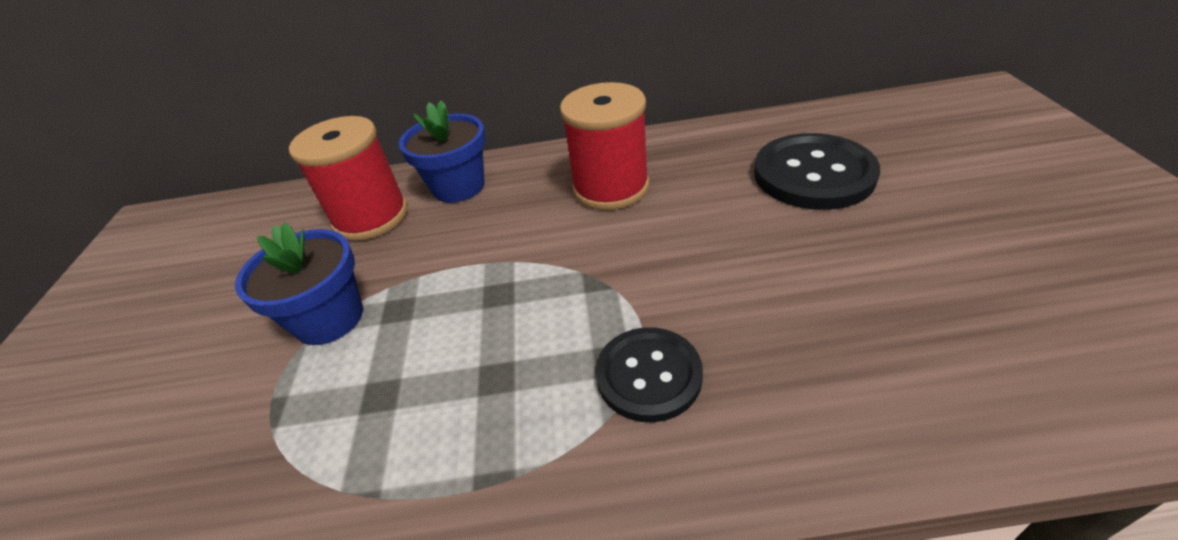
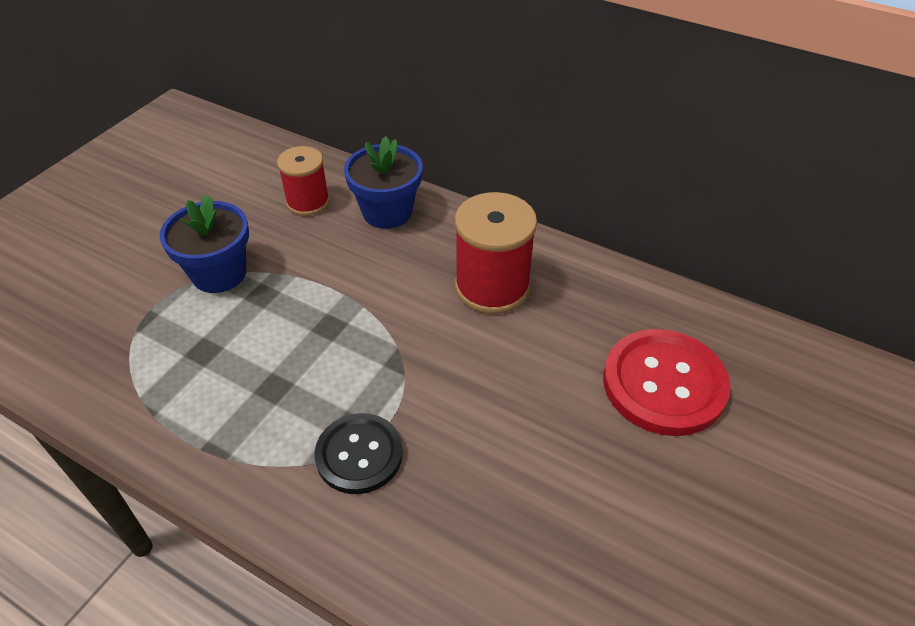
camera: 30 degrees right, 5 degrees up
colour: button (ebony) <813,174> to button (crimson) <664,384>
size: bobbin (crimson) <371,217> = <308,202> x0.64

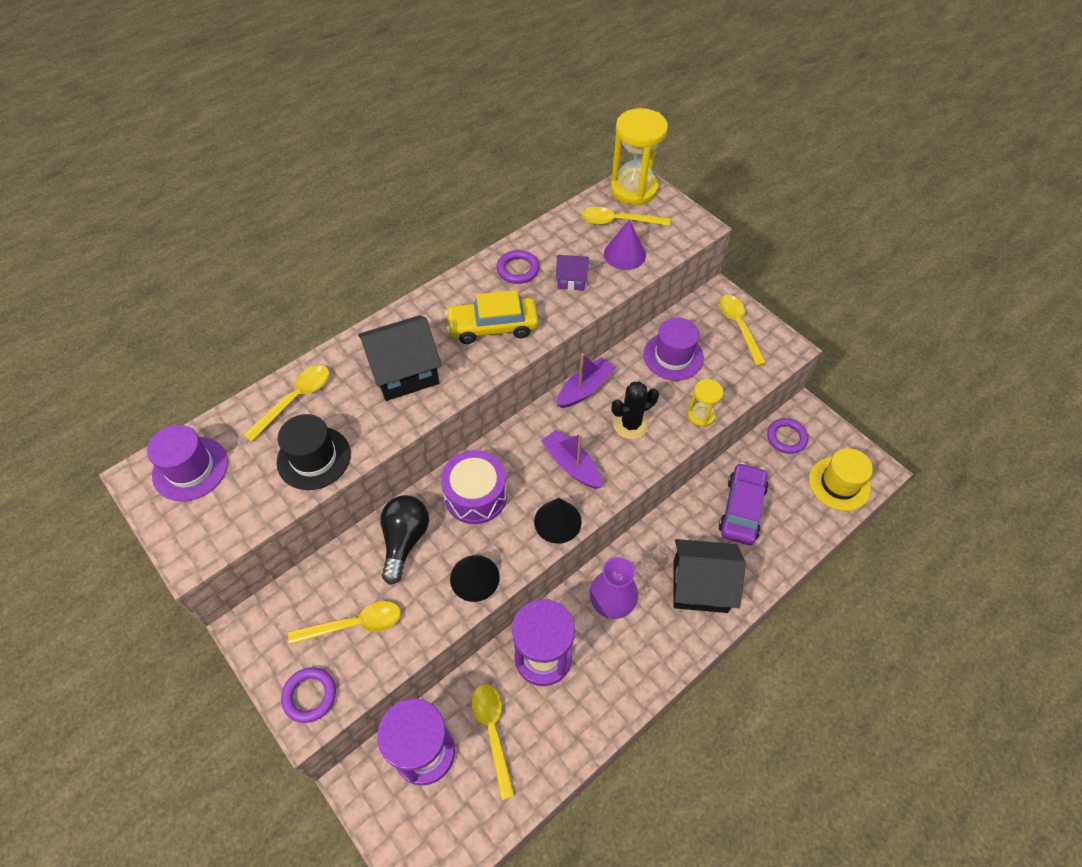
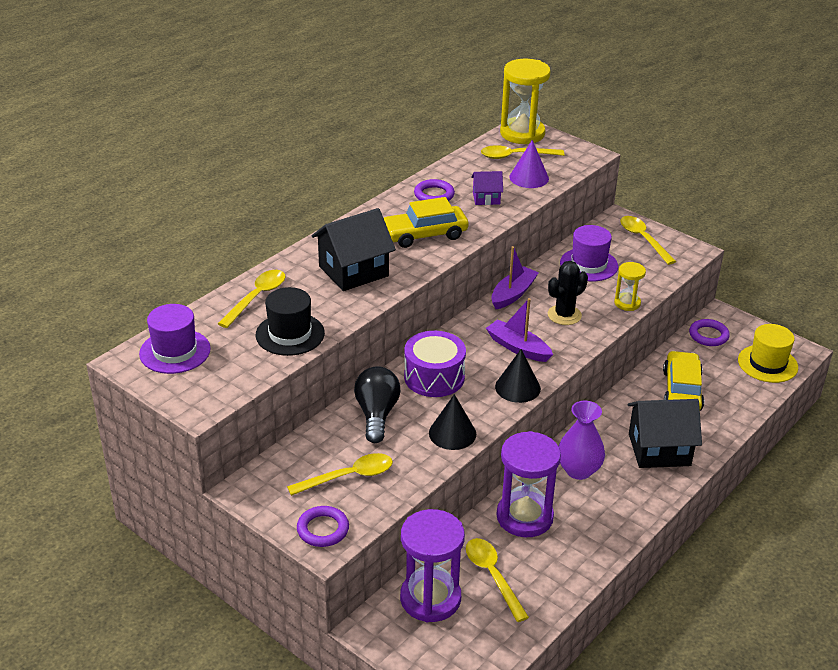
camera: 10 degrees left, 20 degrees down
colour: car (violet) <742,509> to car (bright yellow) <682,390>

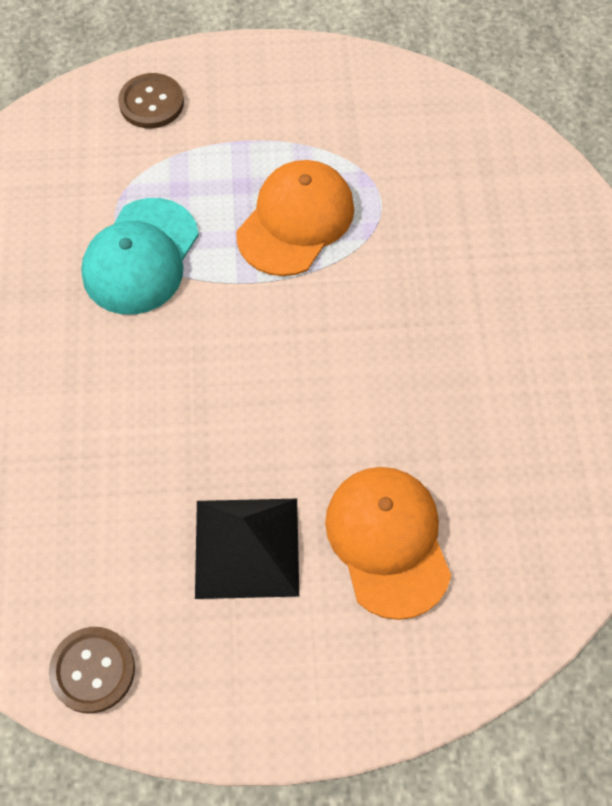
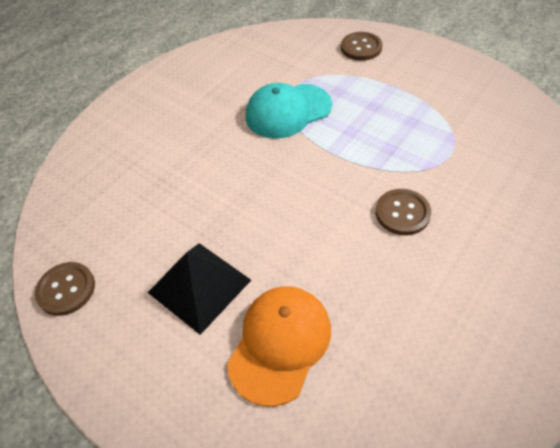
camera: 45 degrees right, 10 degrees down
missing: cap (orange-coloured) <296,221>
appeared: button (brown) <402,213>

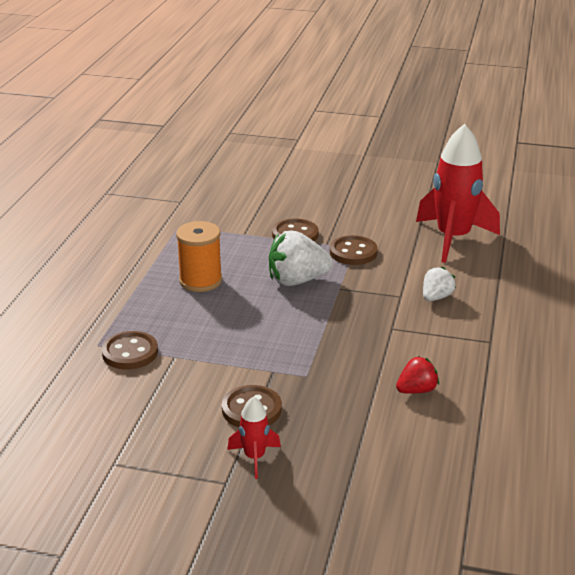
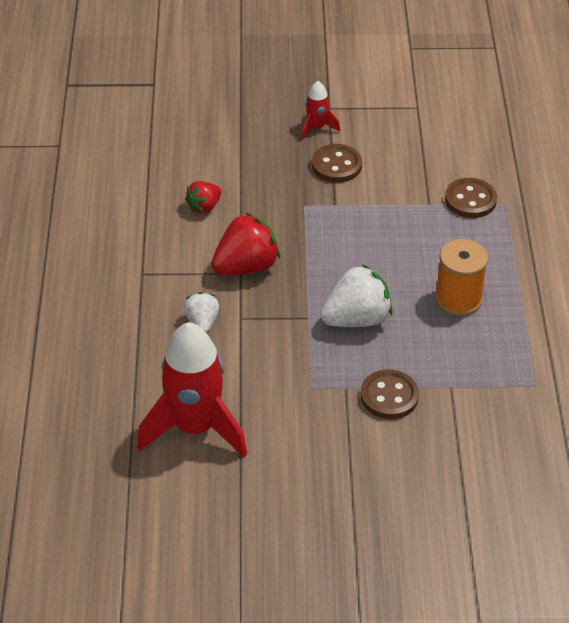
camera: 165 degrees right, 15 degrees up
missing: button (brown) <353,252>
appeared: toy strawberry (crimson) <246,266>
spun: toy strawberry (snow-white) <436,297> = <202,322> 150 degrees clockwise

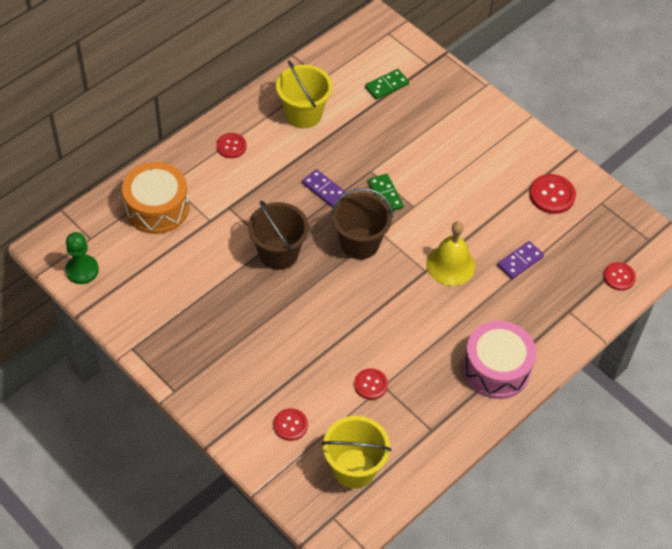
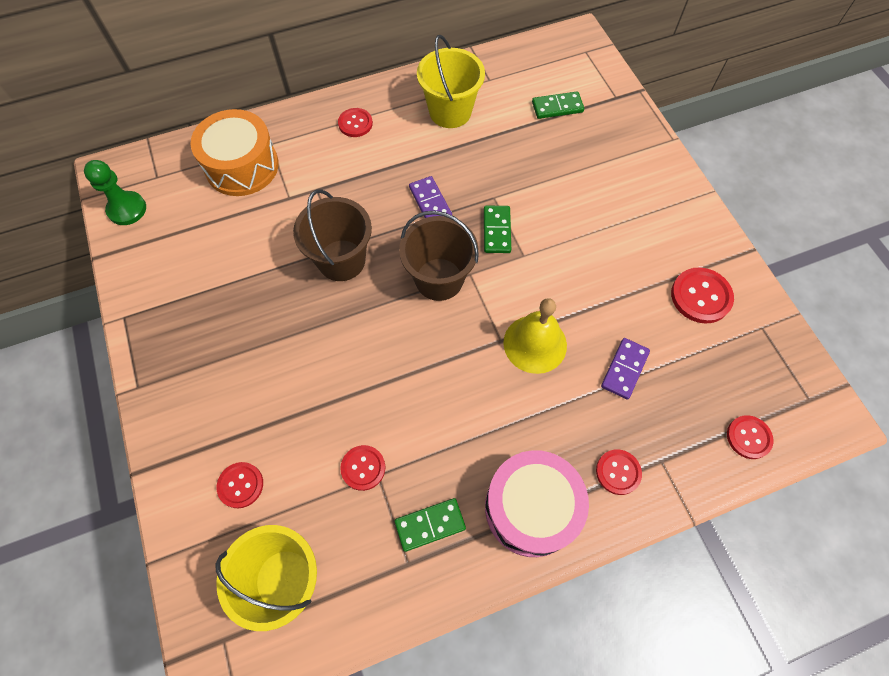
camera: 25 degrees right, 10 degrees up
appeared: button (crimson) <618,472>; domino piece (green) <430,525>
spun: domino piece (violet) <520,261> = <624,369> 45 degrees counterclockwise

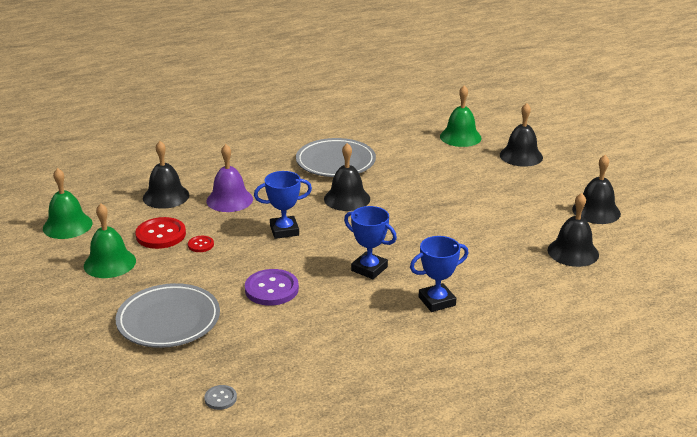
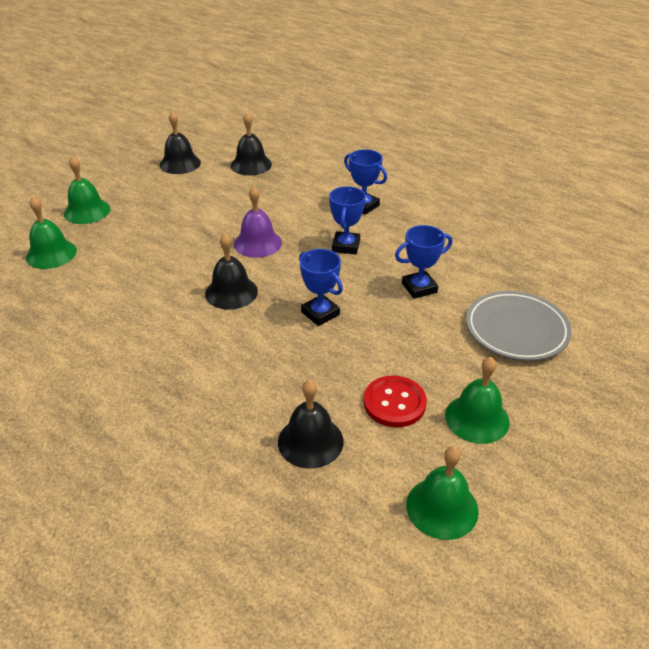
camera: 115 degrees left, 10 degrees up
missing: plate (gray) <335,162>; button (crimson) <200,245>; button (gray) <220,398>
relocated: bell (violet) <229,200> to <257,243>
exchanged: button (violet) <271,289> to trophy (blue) <419,288>
colour: bell (ebony) <521,156> to bell (green) <87,211>

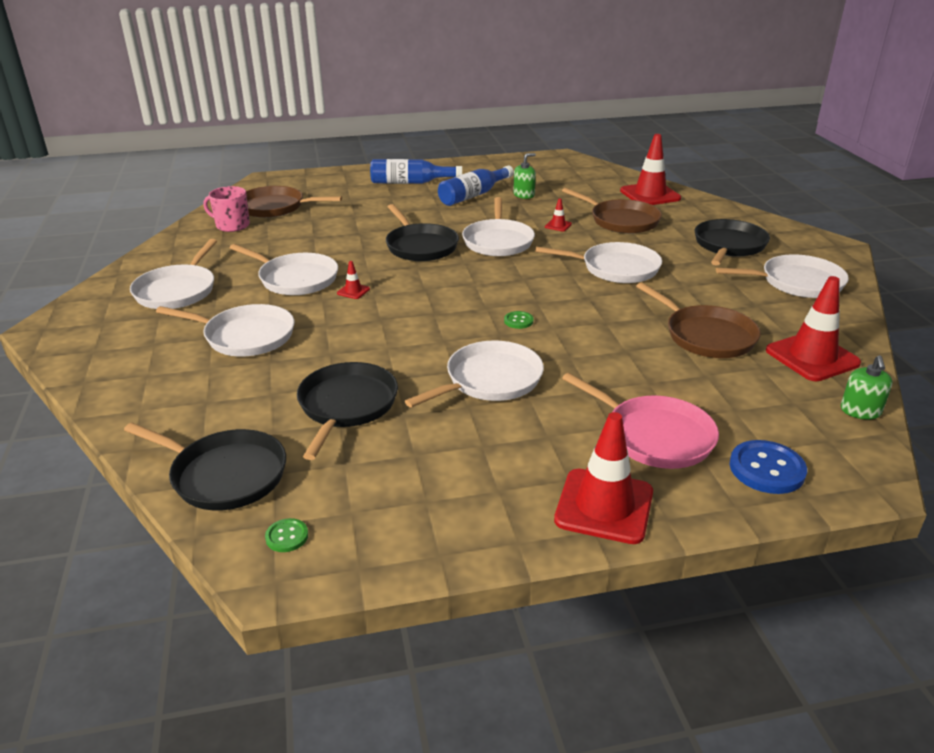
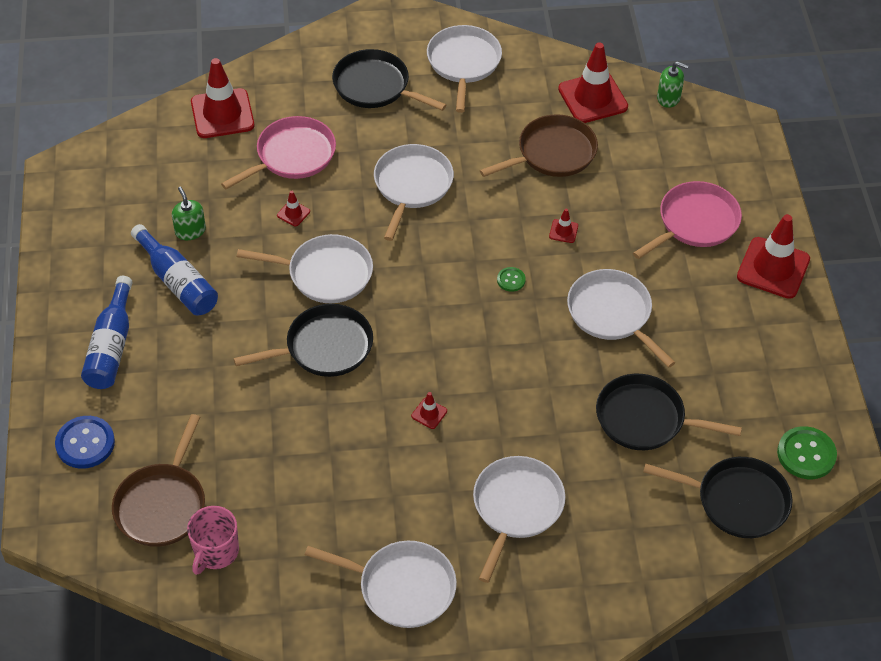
camera: 85 degrees left, 20 degrees up
missing: pan (snow-white) <295,279>
appeared: safety cone (crimson) <563,231>
relocated: button (blue) <766,469> to <85,443>
colour: pan (brown) <621,221> to pan (rosy) <292,155>
spun: pan (ebony) <225,475> = <737,501> 75 degrees clockwise
size: button (green) <287,536> = <806,454> x1.90

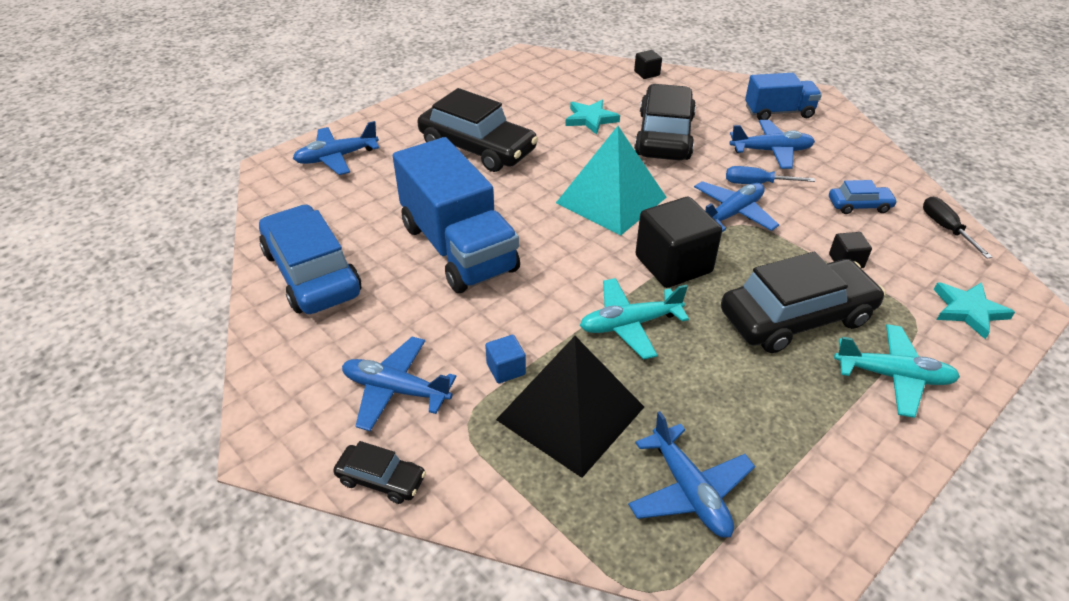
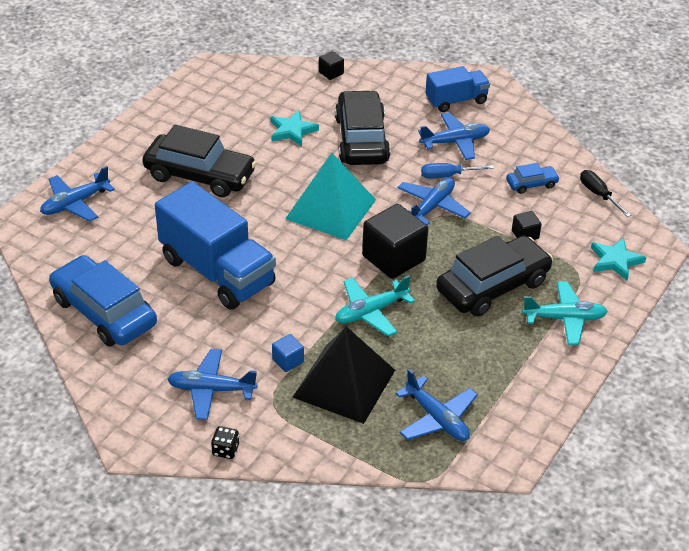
camera: 15 degrees left, 0 degrees up
exchanged: car (ebony) <381,479> to die (ebony) <225,450>

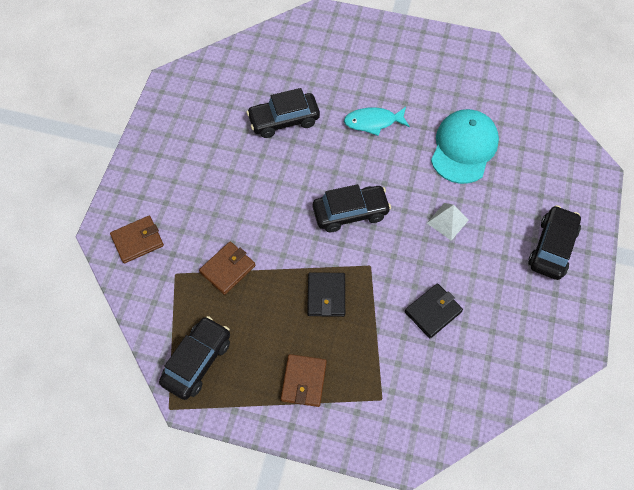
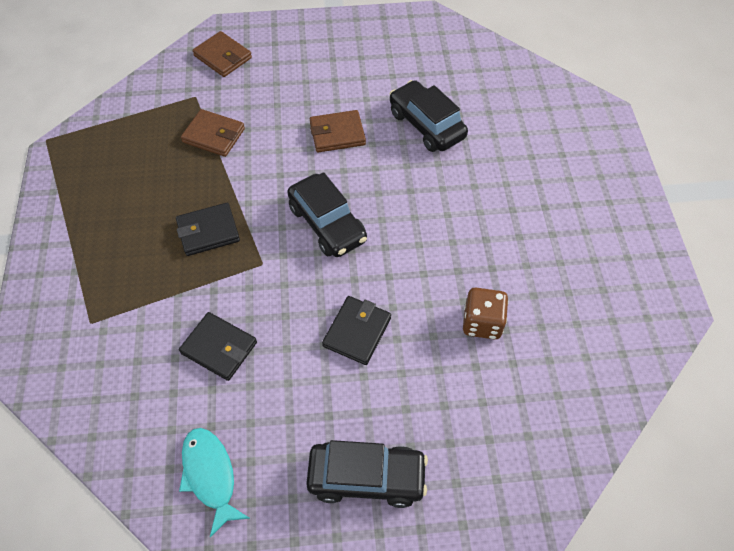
camera: 70 degrees right, 5 degrees down
missing: car (ebony) <197,361>
relocated: fish (aqua) <373,122> to <210,475>; billfold (brown) <304,381> to <337,134>
exchanged: cap (aqua) <464,148> to die (brown) <482,323>; pyramid (snow-white) <447,221> to billfold (ebony) <357,332>

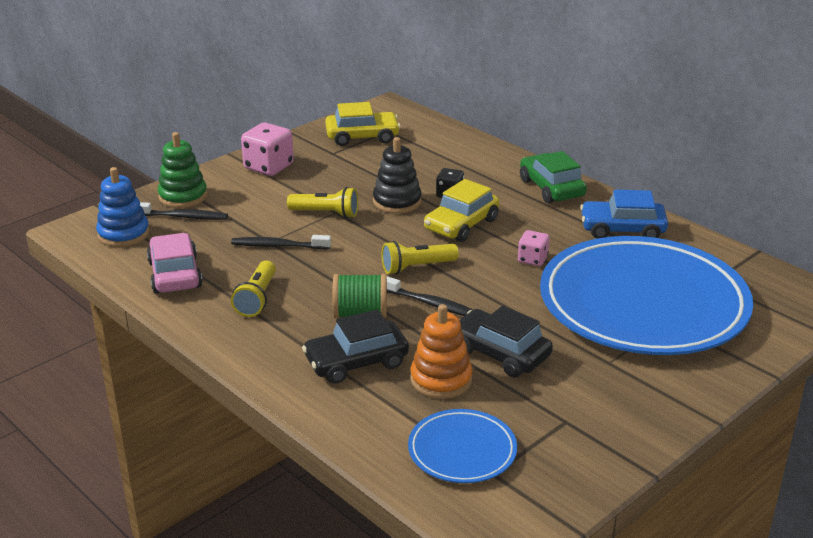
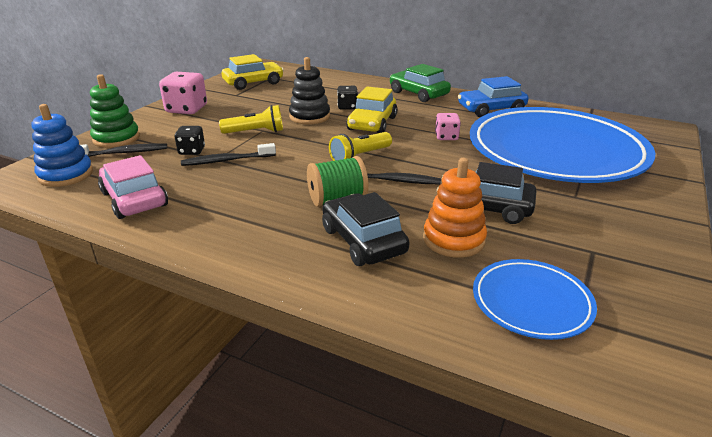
camera: 20 degrees left, 0 degrees up
missing: flashlight (bright yellow) <257,299>
appeared: die (ebony) <192,151>
spun: car (ebony) <356,362> = <363,241> 105 degrees clockwise

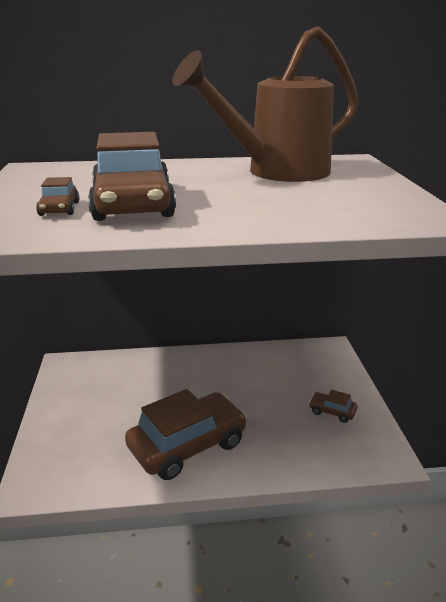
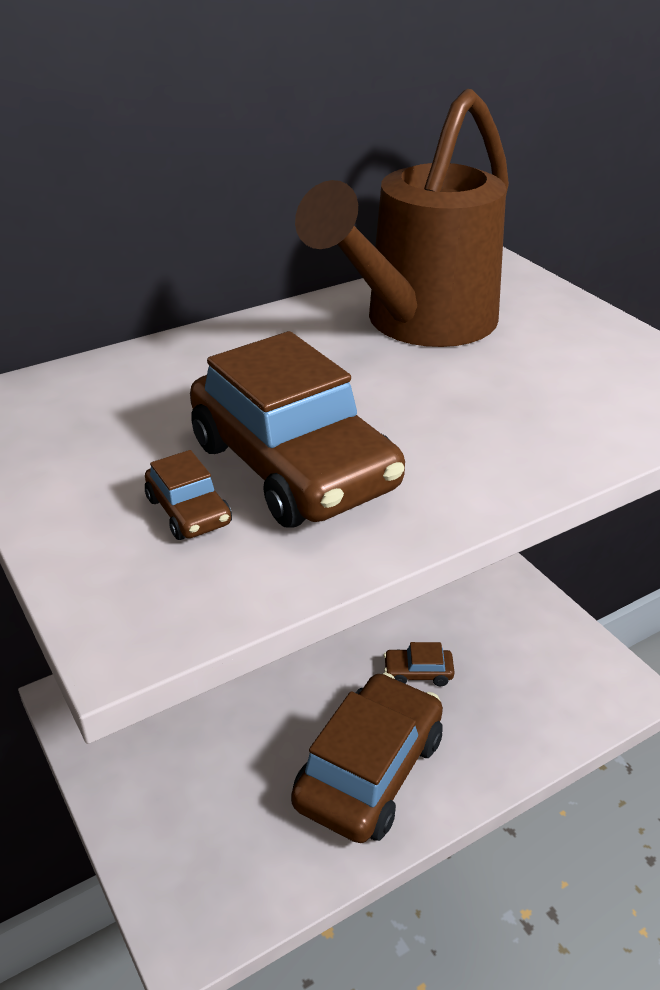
camera: 25 degrees left, 10 degrees up
relocated: car (brown) <332,411> to <418,673>

